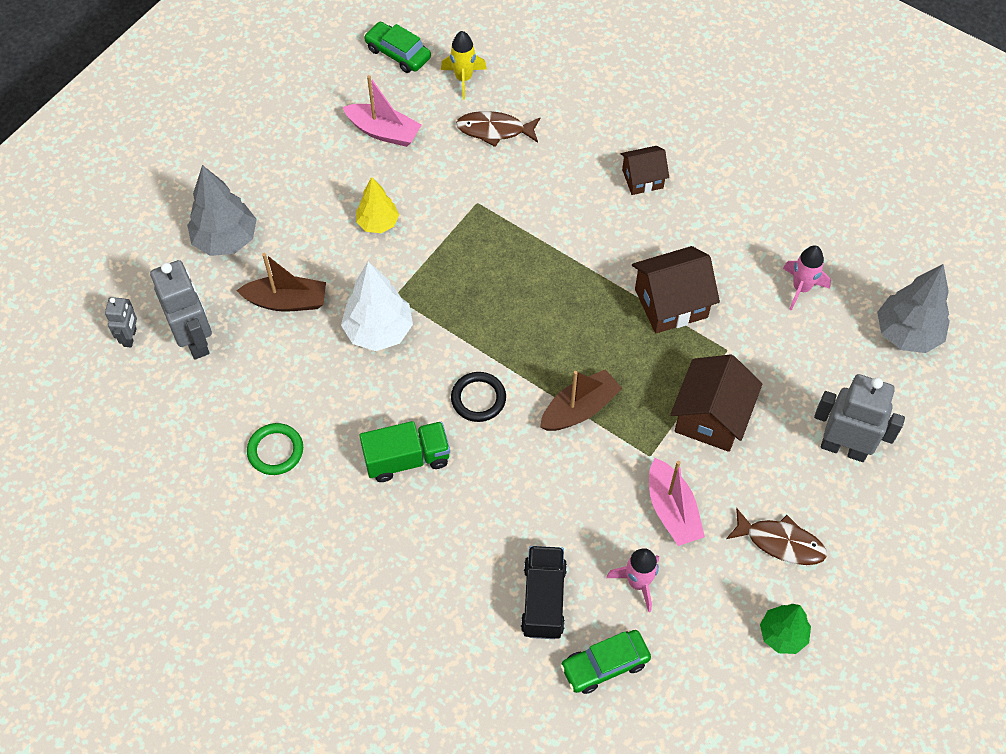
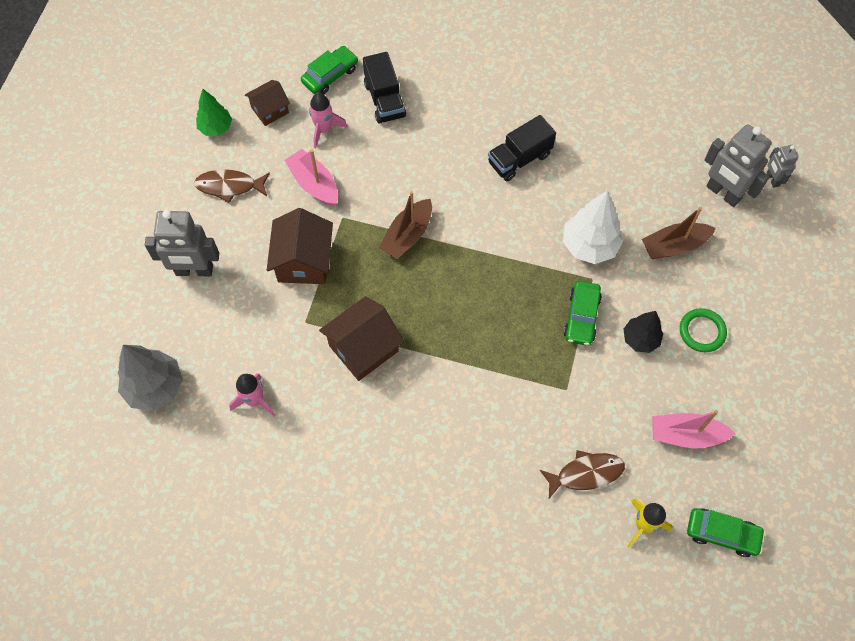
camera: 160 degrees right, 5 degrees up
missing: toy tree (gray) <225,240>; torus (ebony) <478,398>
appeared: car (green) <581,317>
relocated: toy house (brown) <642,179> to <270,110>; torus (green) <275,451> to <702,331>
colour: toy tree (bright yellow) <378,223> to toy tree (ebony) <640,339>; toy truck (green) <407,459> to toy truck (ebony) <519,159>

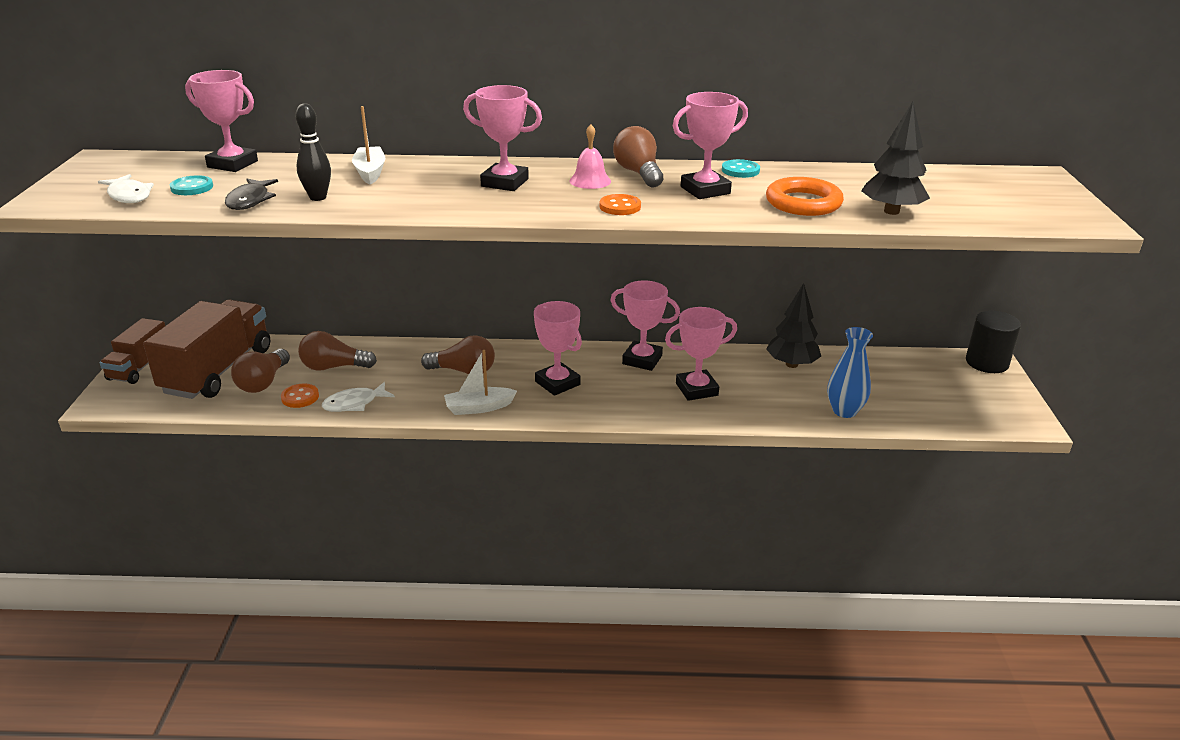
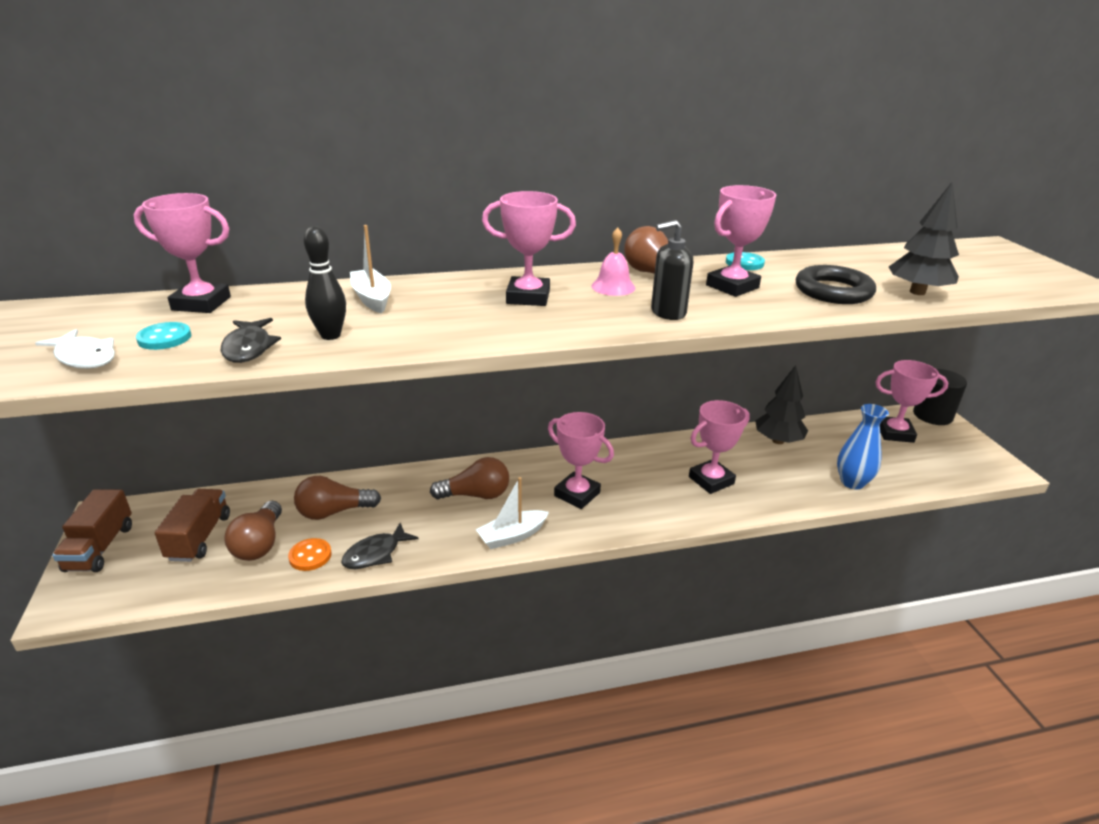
camera: 15 degrees left, 0 degrees up
relocated: trophy (rosy) <642,360> to <895,433>
exchanged: button (orange-coloured) <620,207> to soap dispenser (ebony) <667,313>
colour: torus (orange-coloured) <803,203> to torus (ebony) <833,291>; fish (snow-white) <354,403> to fish (ebony) <375,554>
size: toy truck (brown) <218,371> = <199,537> x0.57

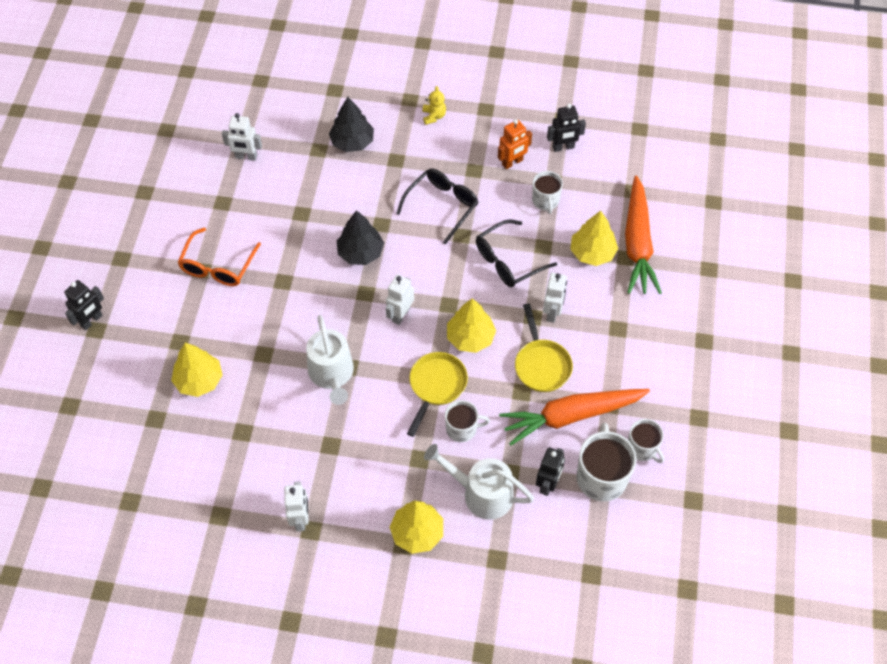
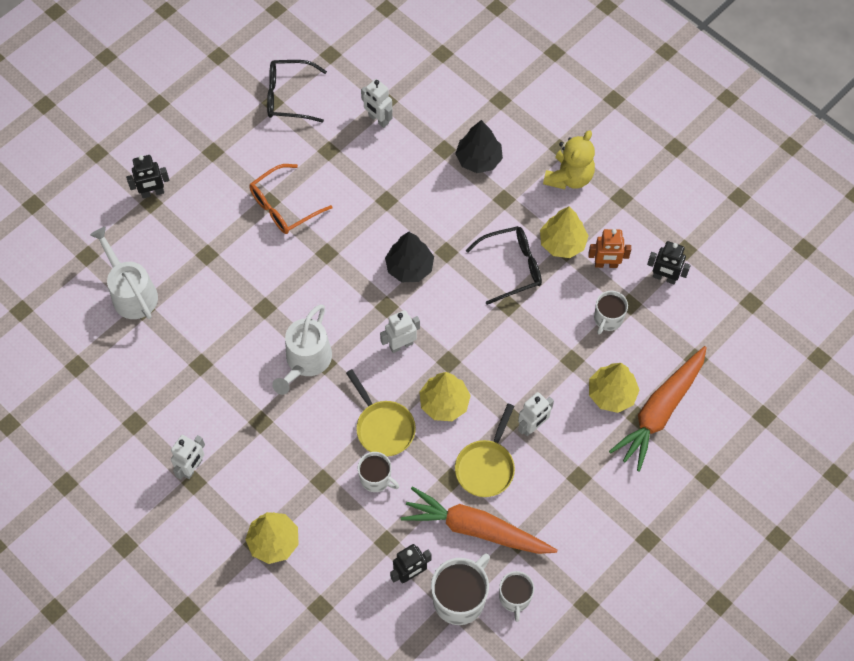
camera: 35 degrees right, 5 degrees up
relocated: glasses (ebony) <508,261> to <289,96>; toy tree (bright yellow) <199,380> to <562,243>; watering pot (snow-white) <481,493> to <131,293>
spun: pan (bright yellow) <436,386> = <383,427> 90 degrees clockwise
size: teddy bear (bright yellow) <434,116> = <569,177> x1.83

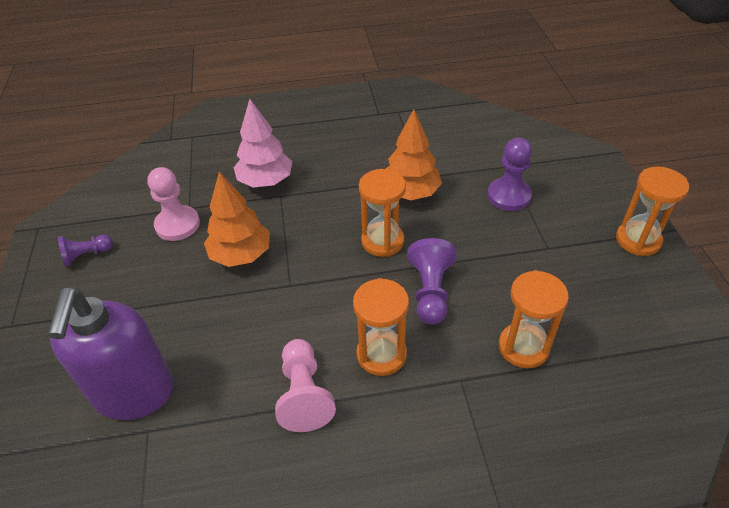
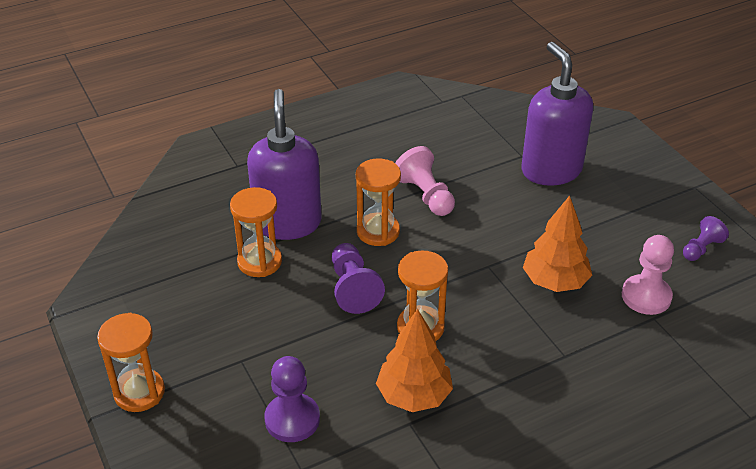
camera: 160 degrees right, 5 degrees down
missing: toy tree (rosy) <265,181>
appeared: soap dispenser (violet) <288,223>

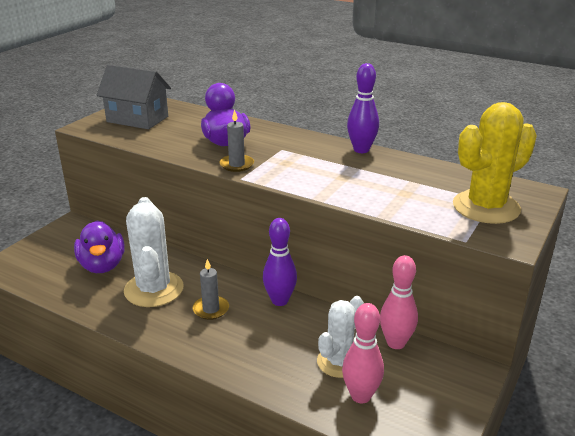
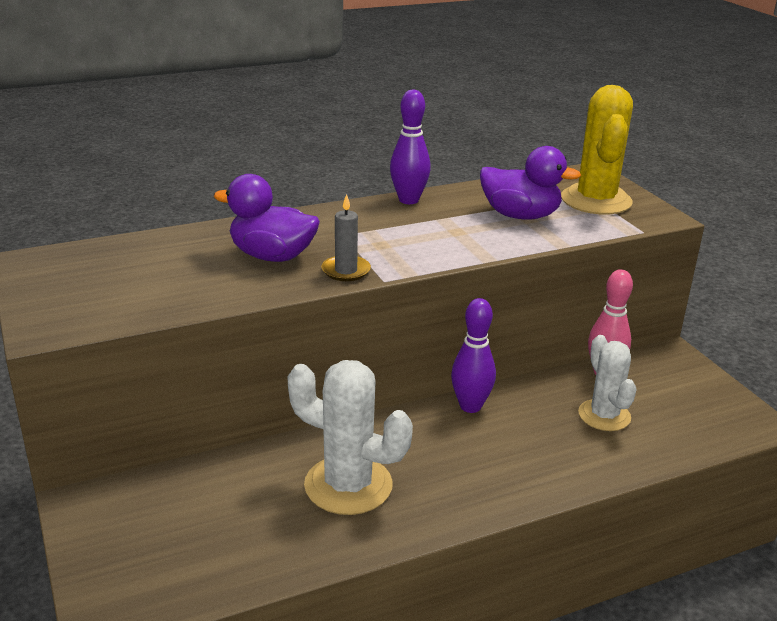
camera: 55 degrees left, 0 degrees up
missing: toy house (gray) <137,119>; candle (gray) <211,309>; skittle (rosy) <360,396>
relocated: toy duck (violet) <102,265> to <520,215>

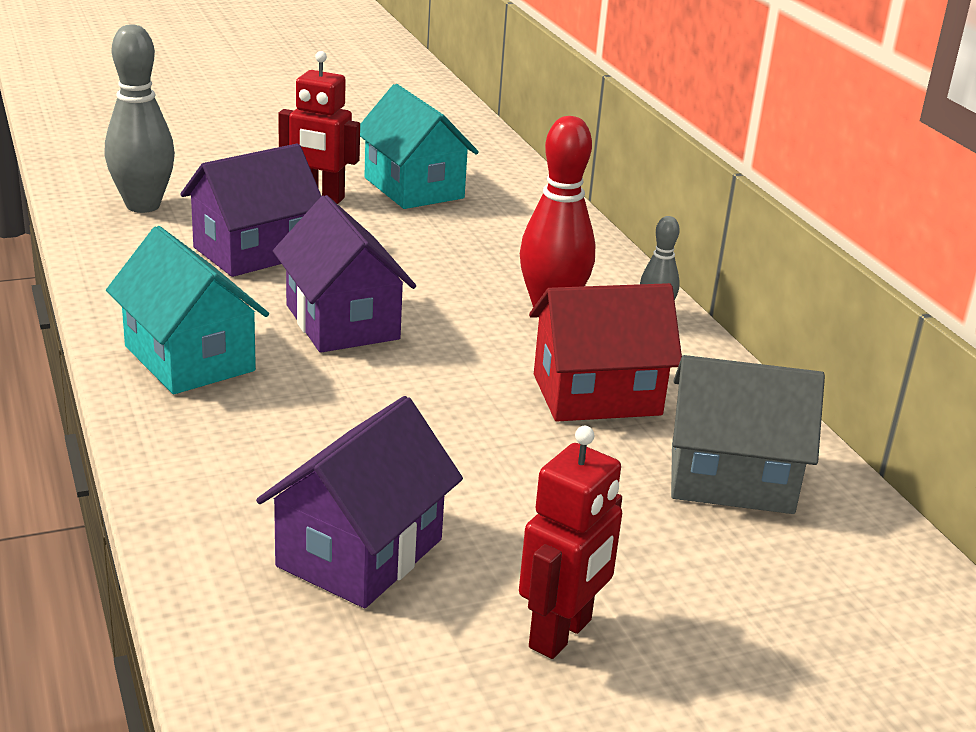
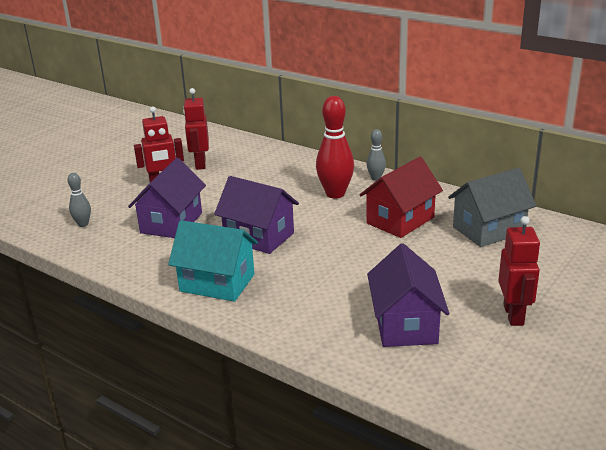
camera: 30 degrees left, 0 degrees up
exchanged: toy house (aqua) <414,188> to toy robot (crimson) <200,164>
size: skittle (gray) <143,206> = <83,224> x0.53

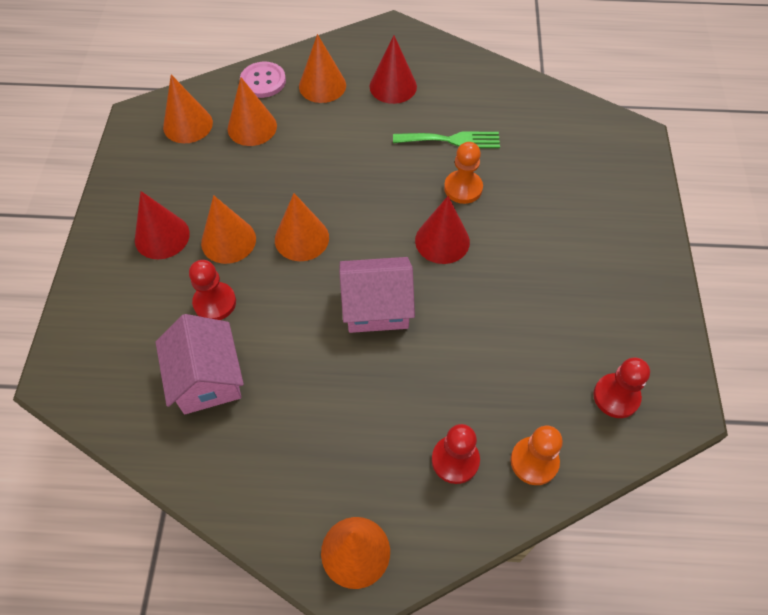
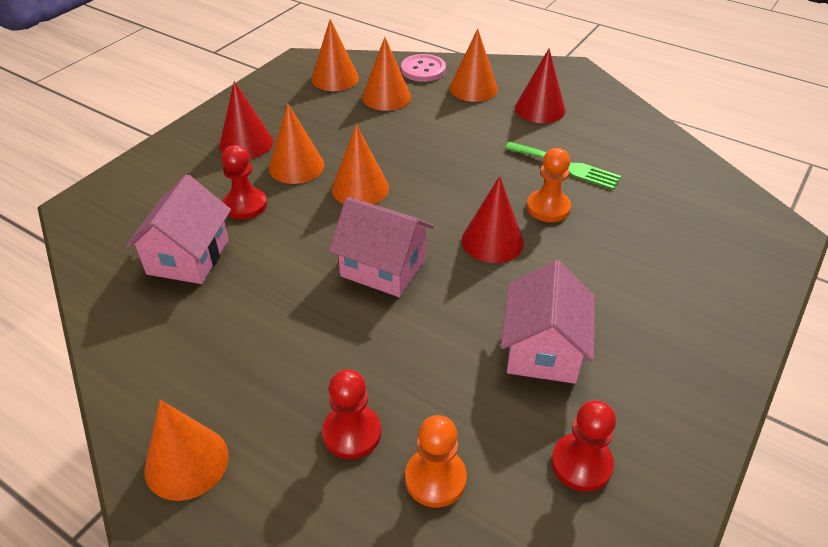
camera: 30 degrees right, 15 degrees down
appeared: toy house (rosy) <543,350>

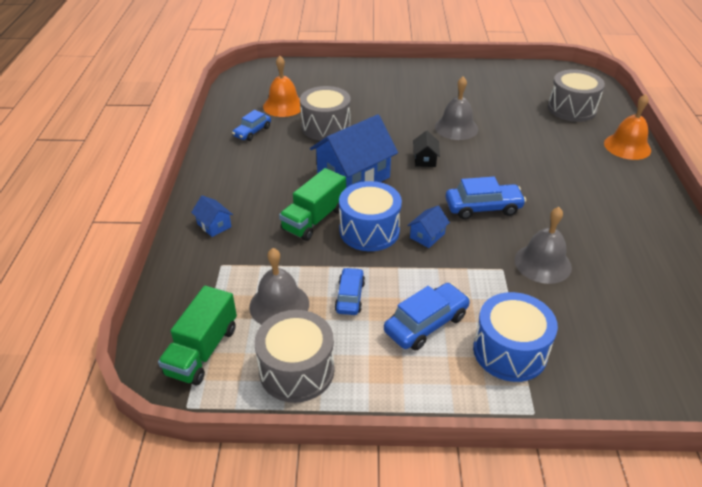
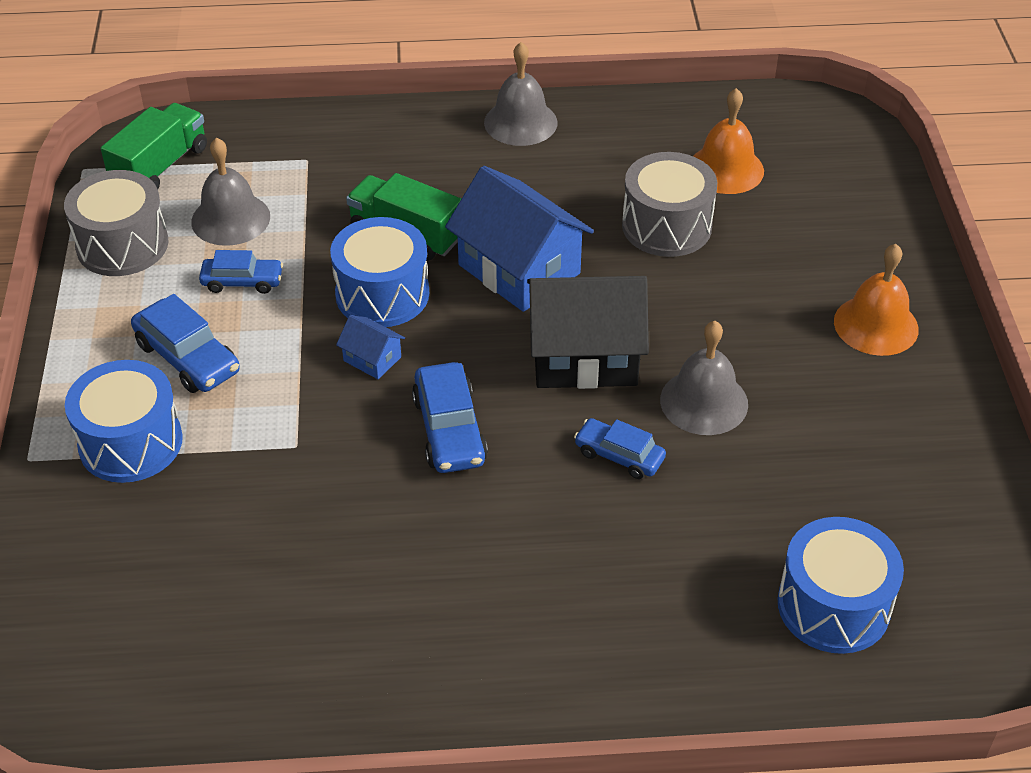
camera: 85 degrees right, 5 degrees up
missing: toy house (blue) <214,225>
relocated: bell (orange-coloured) <627,146> to <876,325>; car (blue) <252,132> to <619,455>; bell (gray) <542,263> to <520,122>
colour: drum (gray) <571,109> to drum (blue) <833,606>
spun: toy truck (green) <202,351> = <160,167> 105 degrees clockwise
size: toy house (ebony) <425,159> = <584,356> x2.24

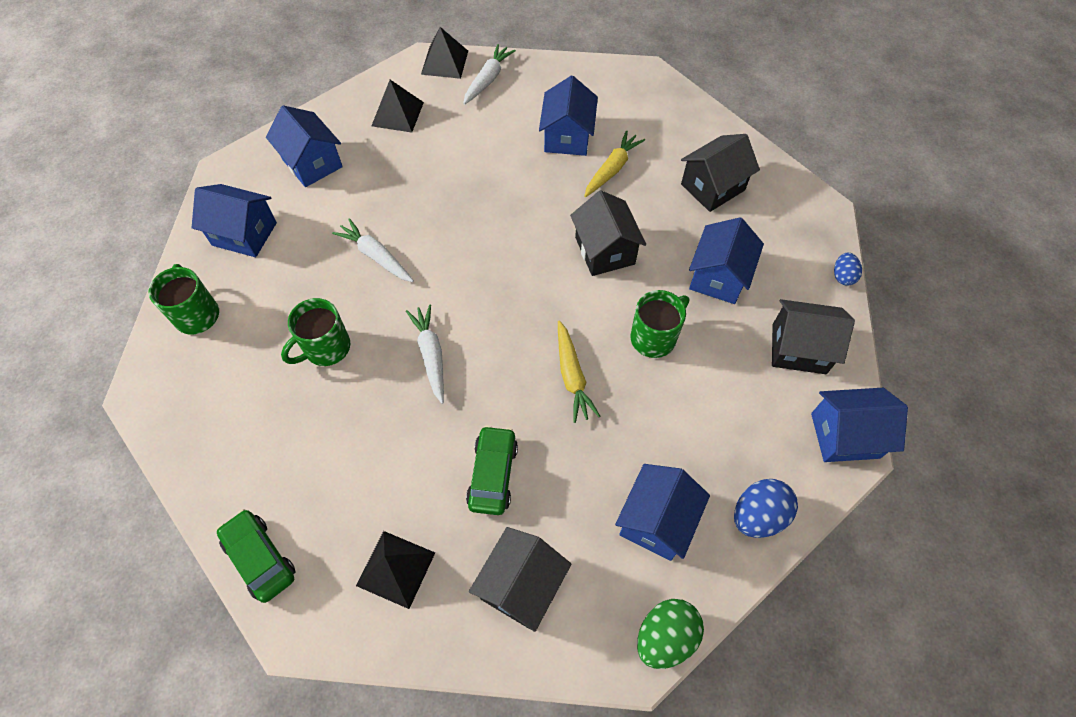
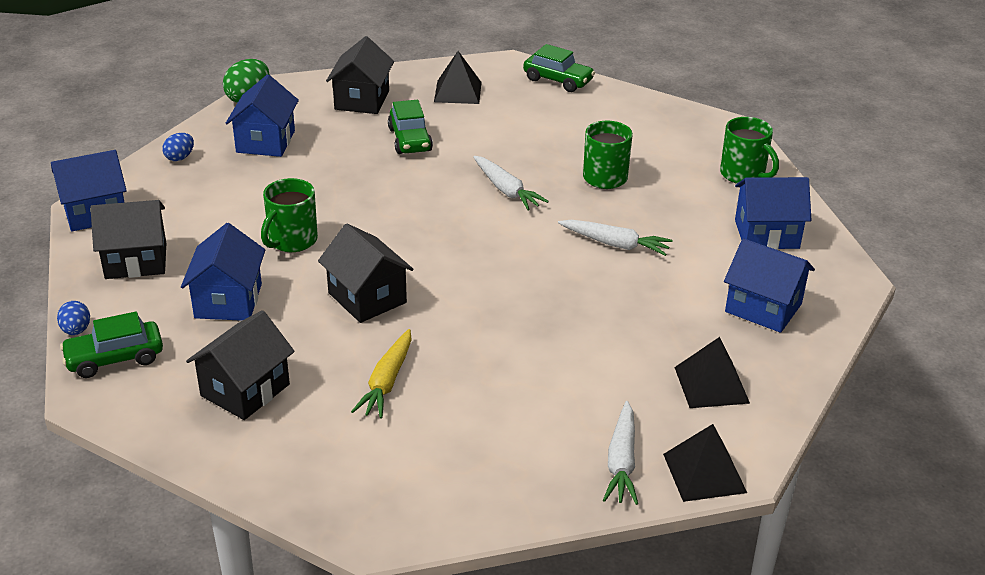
camera: 160 degrees right, 25 degrees down
missing: toy house (blue) <567,137>; toy carrot (bright yellow) <572,376>
appeared: car (green) <115,358>
size: egg shape (blue) <757,515> = <180,157> x0.59

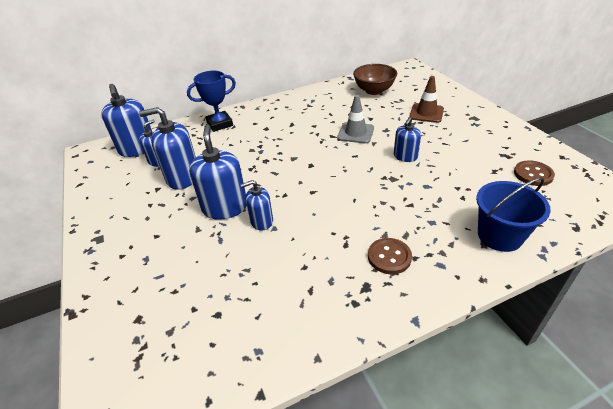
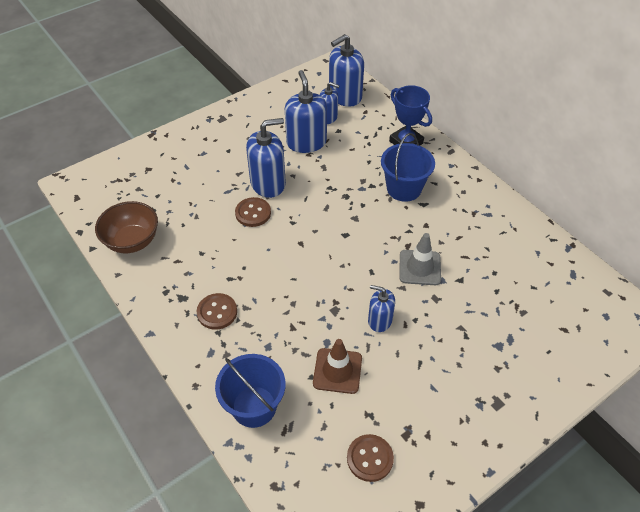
camera: 75 degrees right, 10 degrees up
appeared: pail (blue) <404,188>
relocated: bowl (brown) <374,91> to <132,241>; safety cone (brown) <426,113> to <337,371>
exchanged: soap dispenser (blue) <261,221> to button (brown) <253,213>

